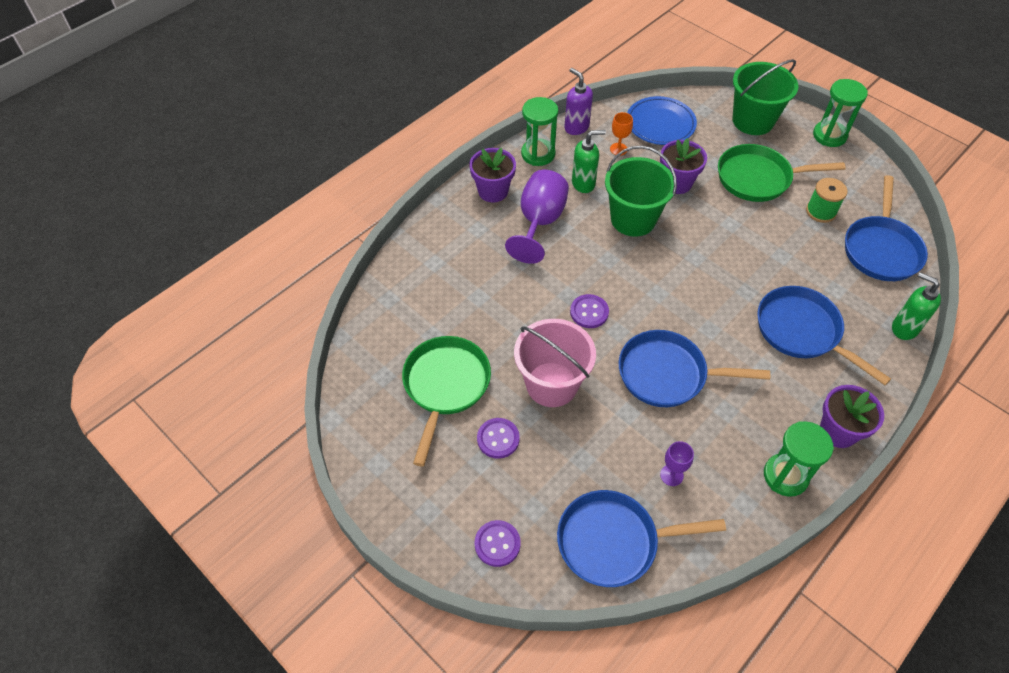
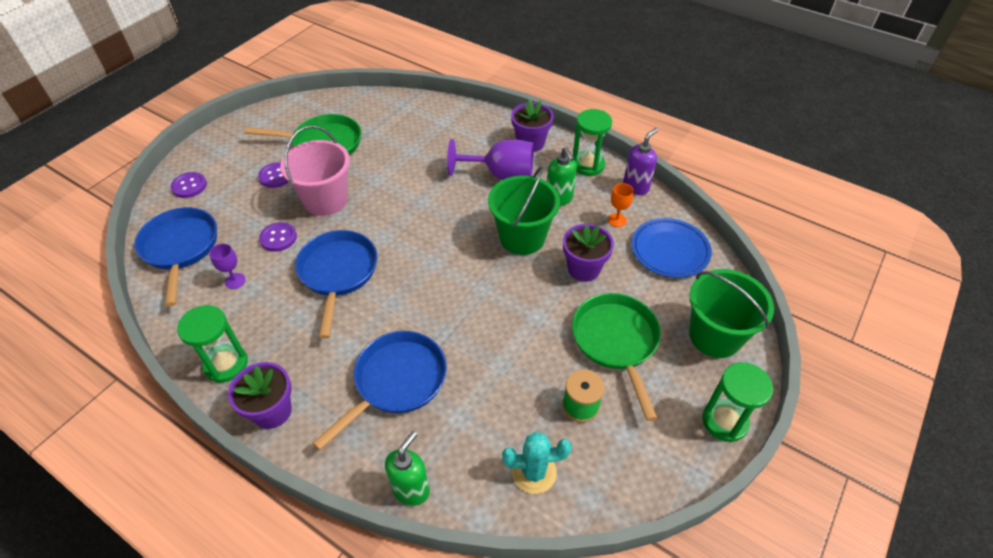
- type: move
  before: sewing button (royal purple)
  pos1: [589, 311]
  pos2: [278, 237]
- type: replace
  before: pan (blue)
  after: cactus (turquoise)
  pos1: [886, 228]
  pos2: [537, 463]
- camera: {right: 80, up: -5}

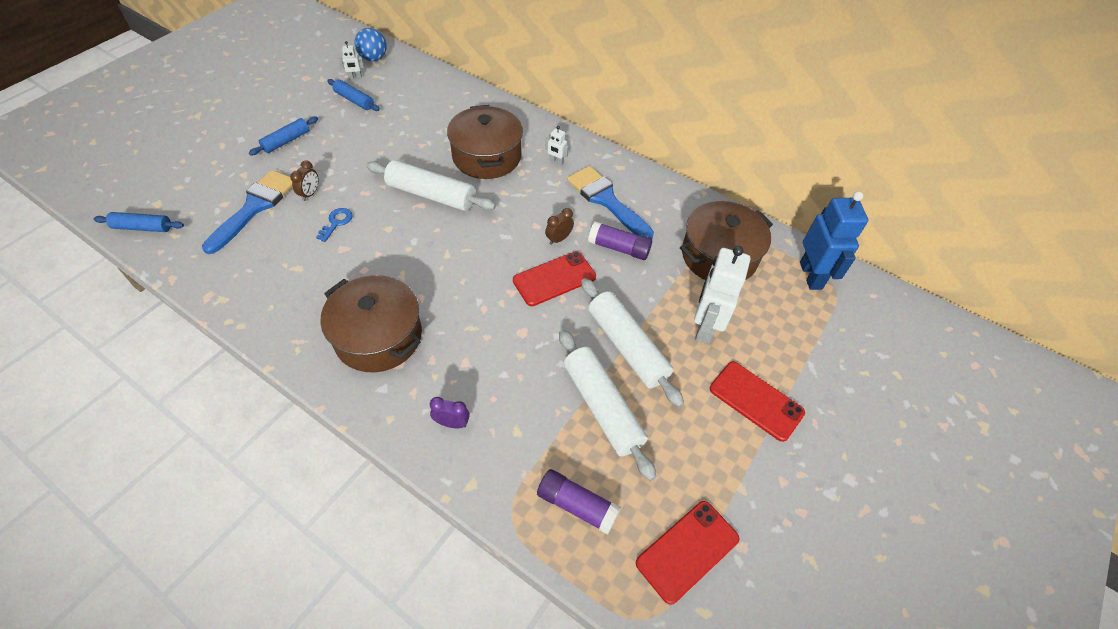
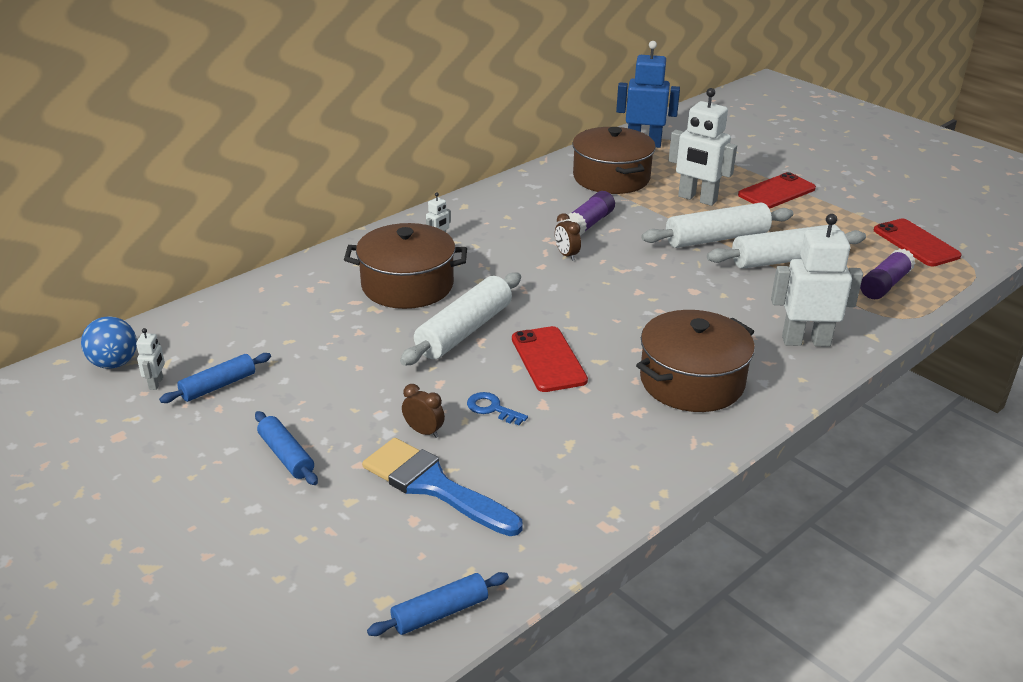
- type: delete
  before: brush (blue)
  pos1: [610, 202]
- type: move
  before: smartphone (scarlet)
  pos1: [554, 278]
  pos2: [550, 359]
- type: replace
  before: clock (royal purple)
  after: toy robot (white)
  pos1: [450, 412]
  pos2: [817, 280]
- type: rotate
  before: rolling pin (blue)
  pos1: [139, 222]
  pos2: [438, 604]
  turn: 45
- camera: {right: -75, up: -20}

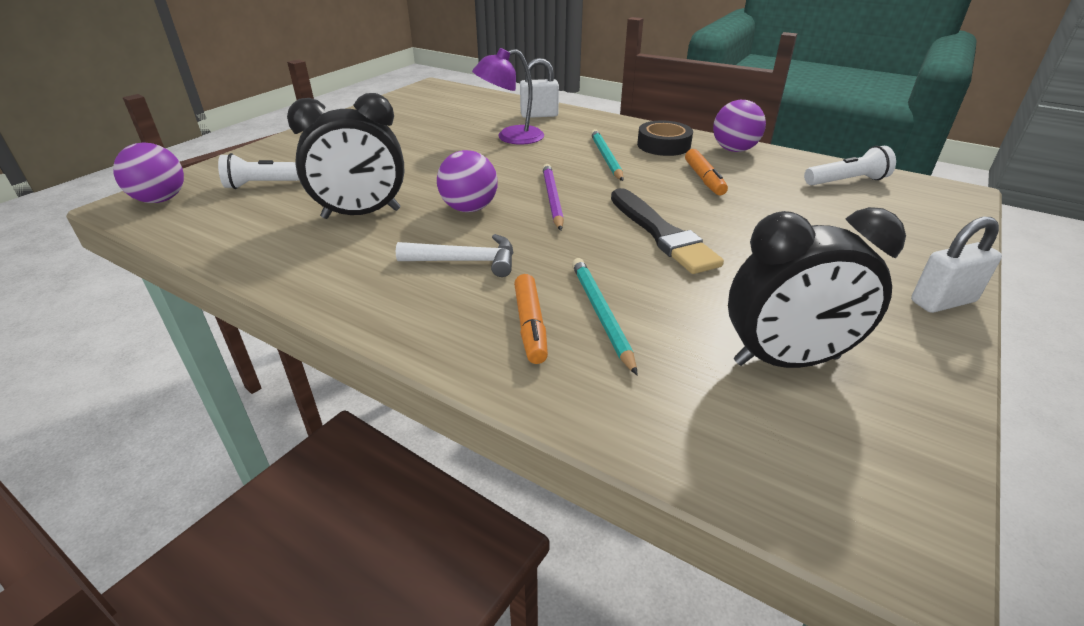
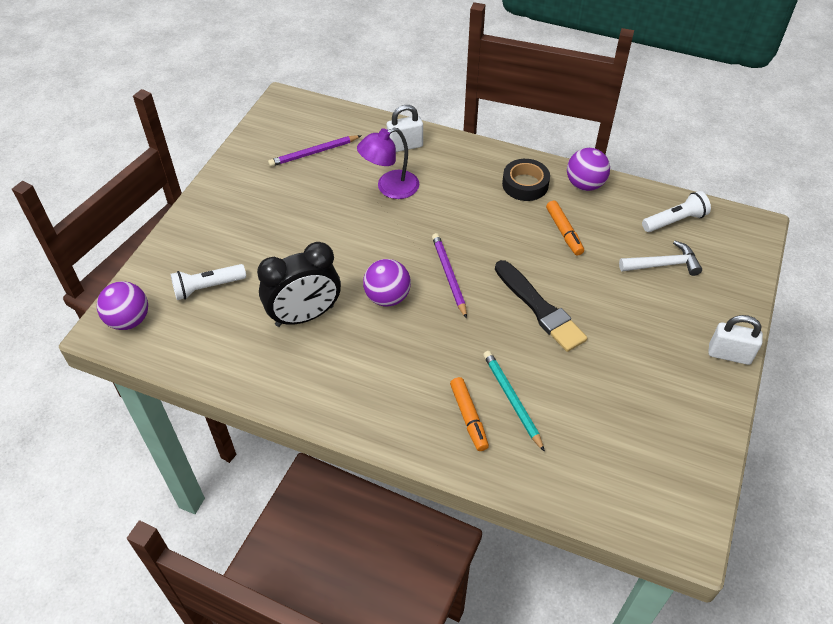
- type: delete
  before: lead pencil (turquoise)
  pos1: [607, 155]
- type: delete
  before: clock (ebony)
  pos1: [817, 287]
- type: insert
  after: lead pencil (royal purple)
  pos2: [315, 151]
- type: move
  before: hammer (white)
  pos1: [454, 255]
  pos2: [660, 258]
- type: rotate
  before: small lock (white)
  pos1: [956, 265]
  pos2: [735, 340]
  turn: 45
- camera: {right: -10, up: 15}

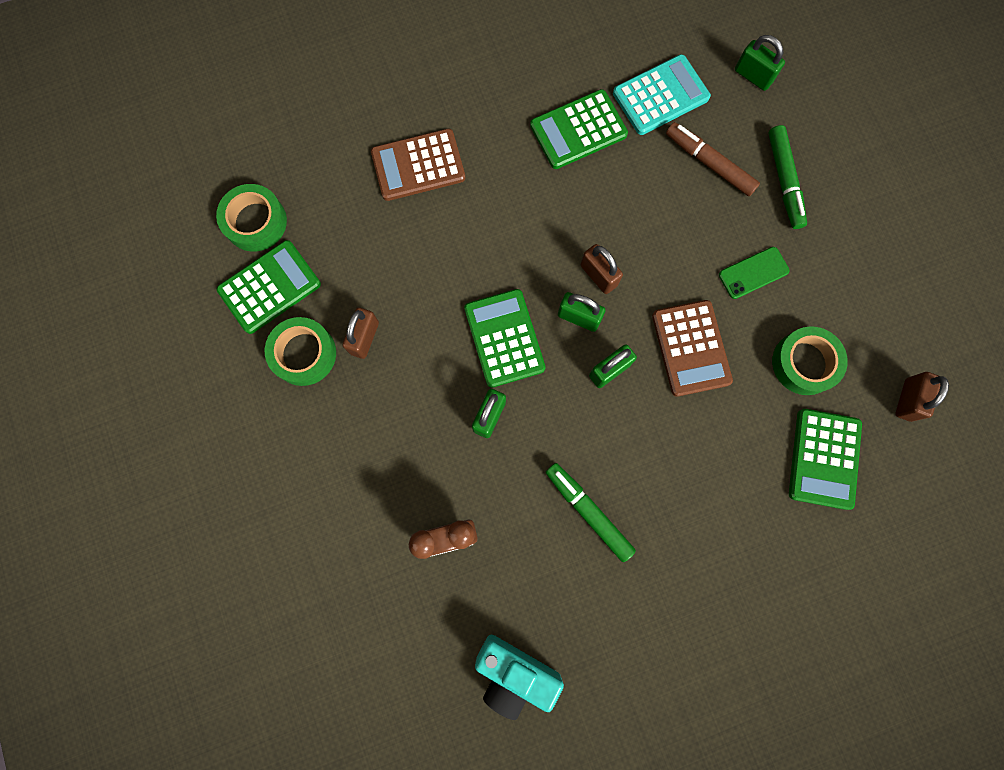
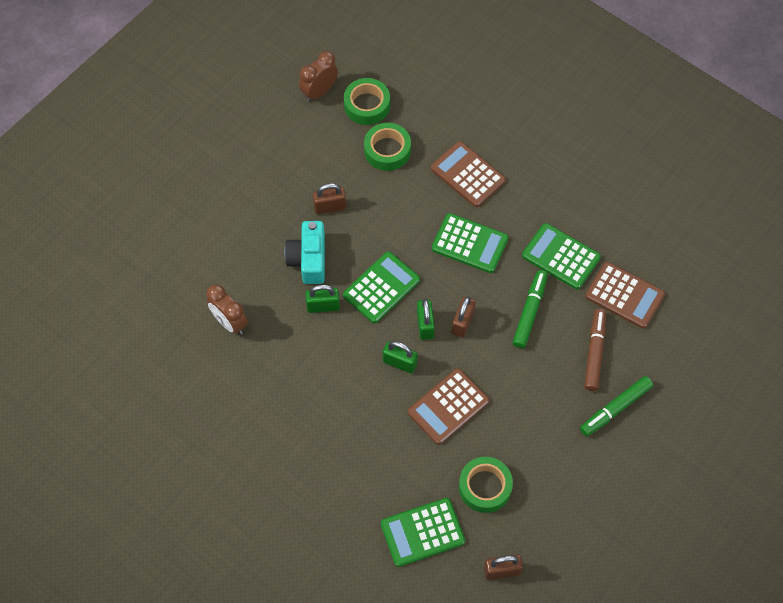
- type: delete
  before: smartphone (leaf-green)
  pos1: [754, 273]
- type: delete
  before: small lock (leaf-green)
  pos1: [760, 63]
- type: insert
  after: clock (dark brown)
  pos2: [318, 76]
- type: move
  before: adding machine (leaf-green)
  pos1: [269, 287]
  pos2: [470, 243]
- type: move
  before: sticky tape (leaf-green)
  pos1: [300, 351]
  pos2: [387, 147]
- type: move
  before: camera (turquoise)
  pos1: [519, 677]
  pos2: [304, 252]
- type: move
  before: felt pen (leaf-green)
  pos1: [591, 512]
  pos2: [530, 309]
- type: recolor
  before: adding machine (turquoise)
  after: adding machine (dark brown)
  pos1: [662, 94]
  pos2: [625, 295]
- camera: {right: 60, up: -15}

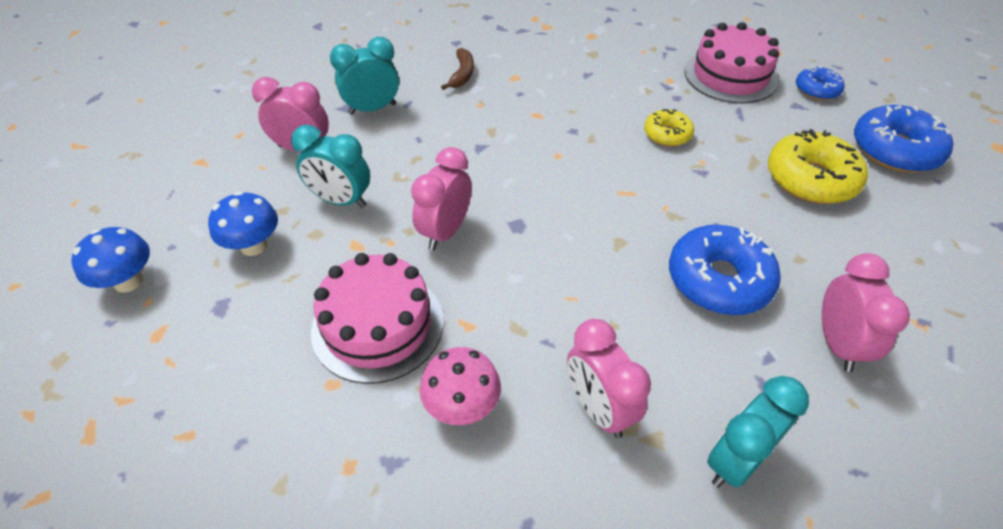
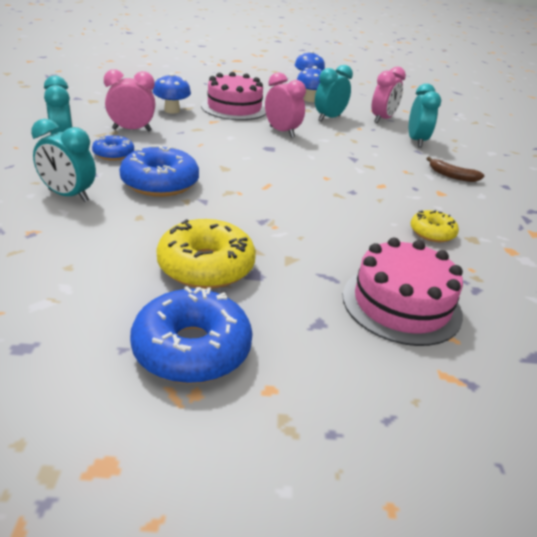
- type: move
  before: donut (golden)
  pos1: [669, 127]
  pos2: [435, 226]
- type: move
  before: donut (blue)
  pos1: [820, 83]
  pos2: [113, 148]
- type: recolor
  before: toadstool (pink)
  after: toadstool (blue)
  pos1: [460, 386]
  pos2: [172, 93]
- type: recolor
  before: clock (pink)
  after: clock (turquoise)
  pos1: [866, 312]
  pos2: [63, 160]
- camera: {right: 110, up: -15}

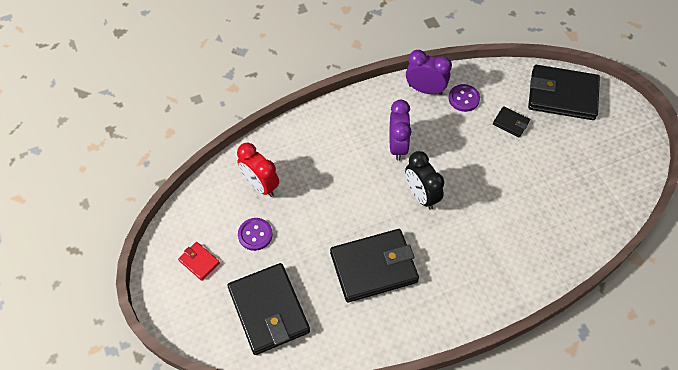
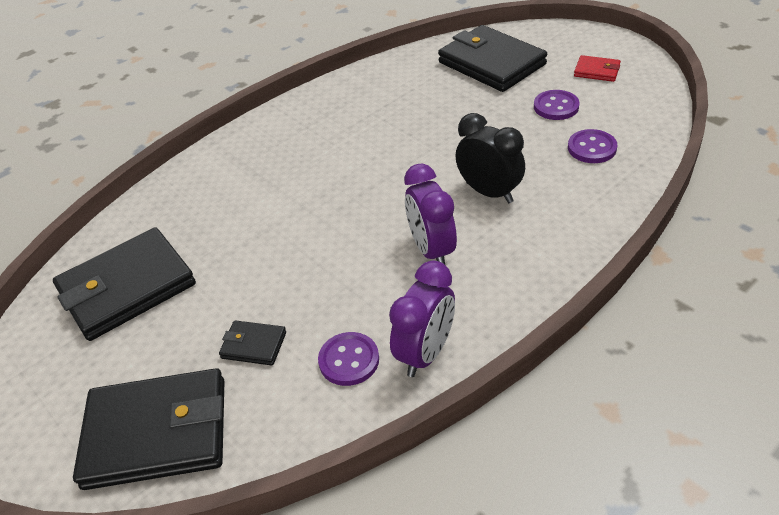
- type: move
  before: wallet (ebony)
  pos1: [374, 266]
  pos2: [124, 284]
- type: move
  before: clock (ebony)
  pos1: [424, 180]
  pos2: [490, 158]
- type: replace
  before: clock (scarlet)
  after: sewing button (royal purple)
  pos1: [258, 170]
  pos2: [592, 146]
- type: rotate
  before: clock (royal purple)
  pos1: [429, 72]
  pos2: [422, 319]
  turn: -60
- camera: {right: 165, up: -15}

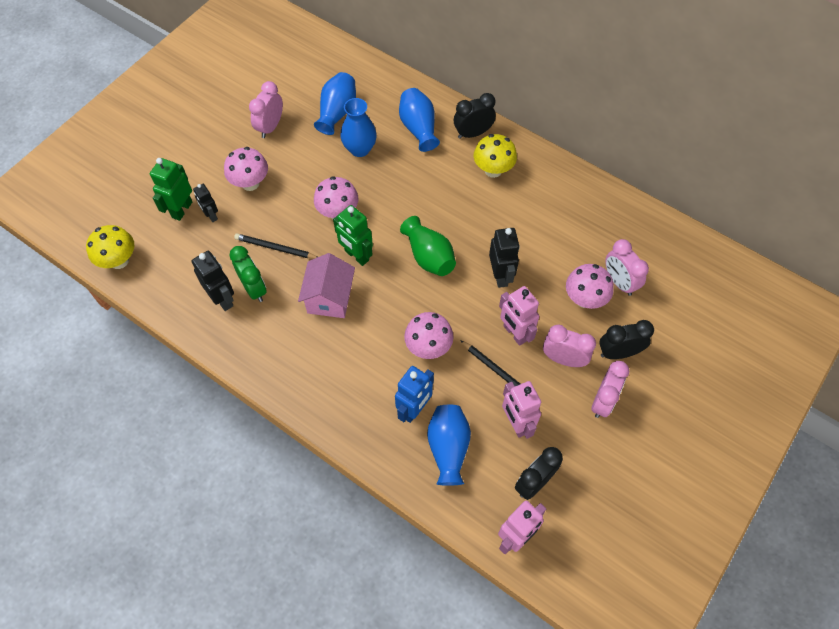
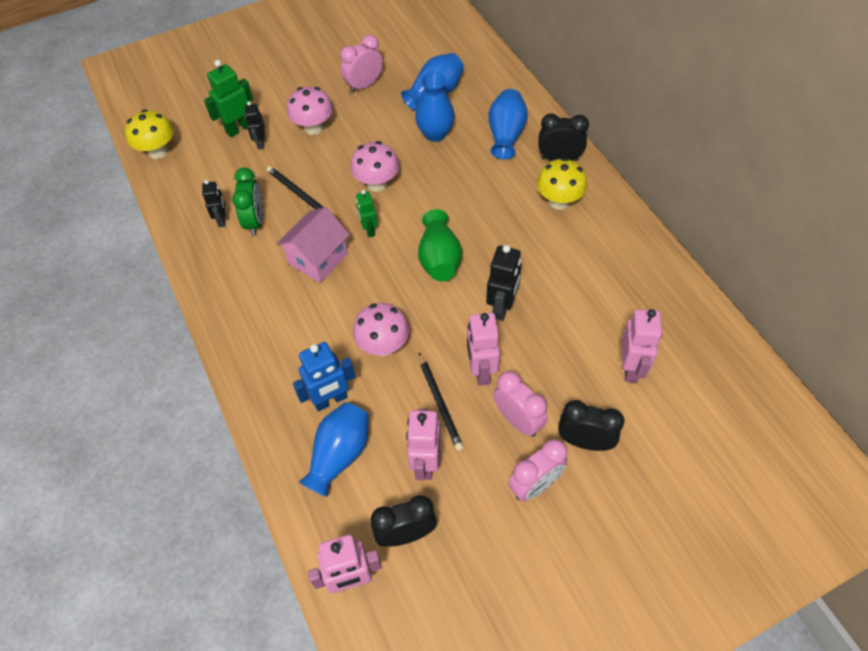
- type: delete
  before: toadstool (pink)
  pos1: [590, 286]
- type: replace
  before: clock (pink)
  after: toy robot (pink)
  pos1: [627, 267]
  pos2: [642, 345]
- type: resize
  before: toy robot (ebony)
  pos1: [212, 281]
  pos2: [213, 203]
  scale: 0.63
- type: resize
  before: toy robot (leaf-green)
  pos1: [353, 235]
  pos2: [367, 213]
  scale: 0.63
- camera: {right: 30, up: -5}

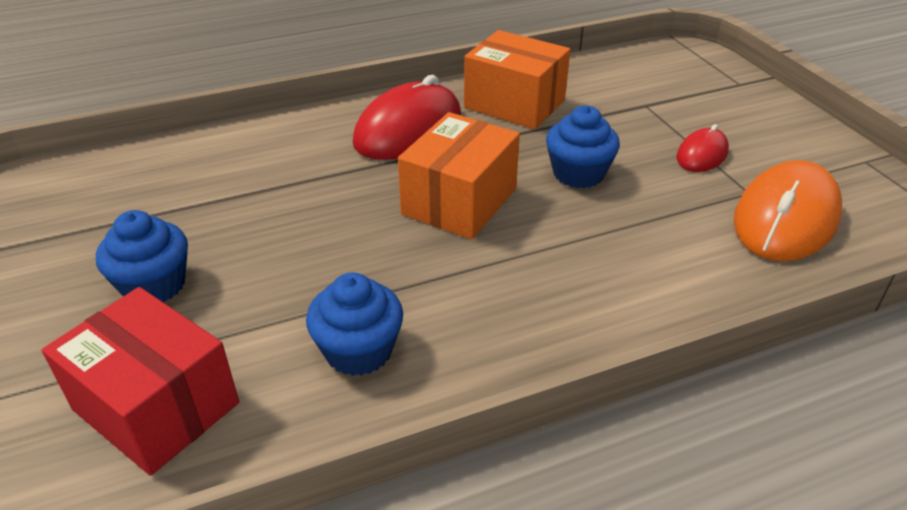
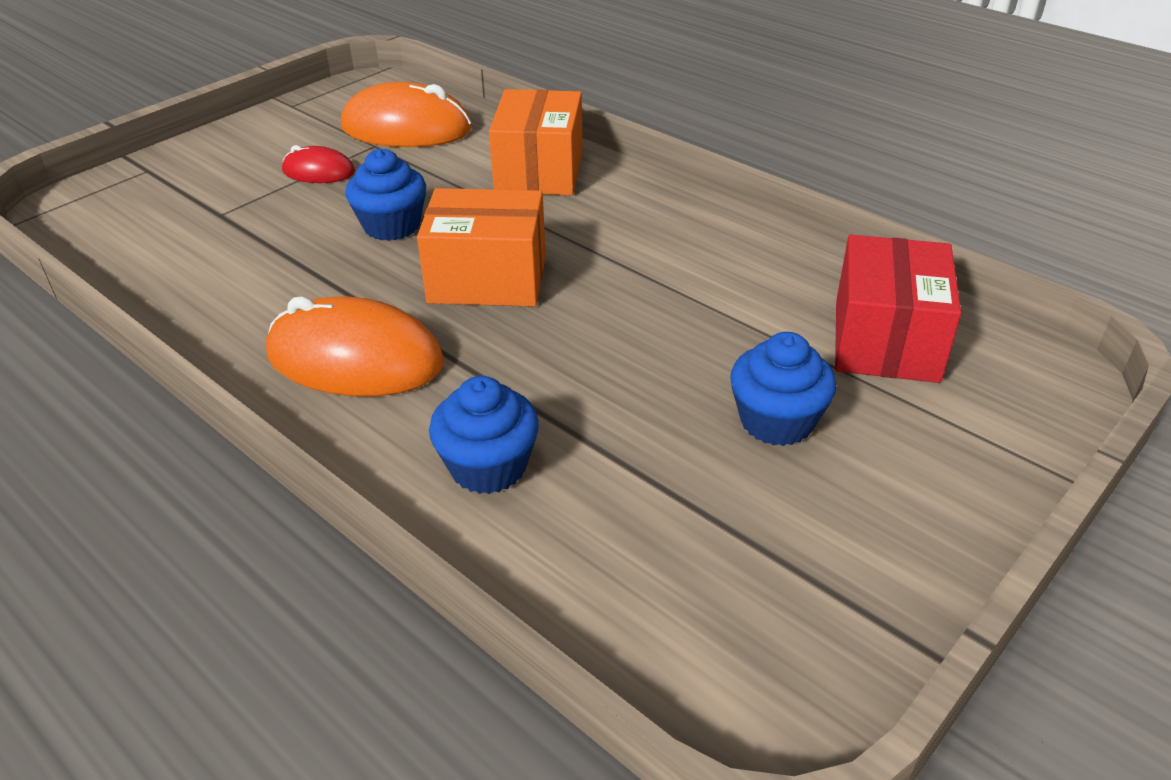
- type: move
  before: cupcake (blue)
  pos1: [354, 324]
  pos2: [484, 435]
- type: move
  before: box (orange-coloured)
  pos1: [517, 79]
  pos2: [536, 142]
- type: recolor
  before: computer mouse (scarlet)
  after: computer mouse (orange-coloured)
  pos1: [407, 117]
  pos2: [355, 346]
- camera: {right: -115, up: 0}

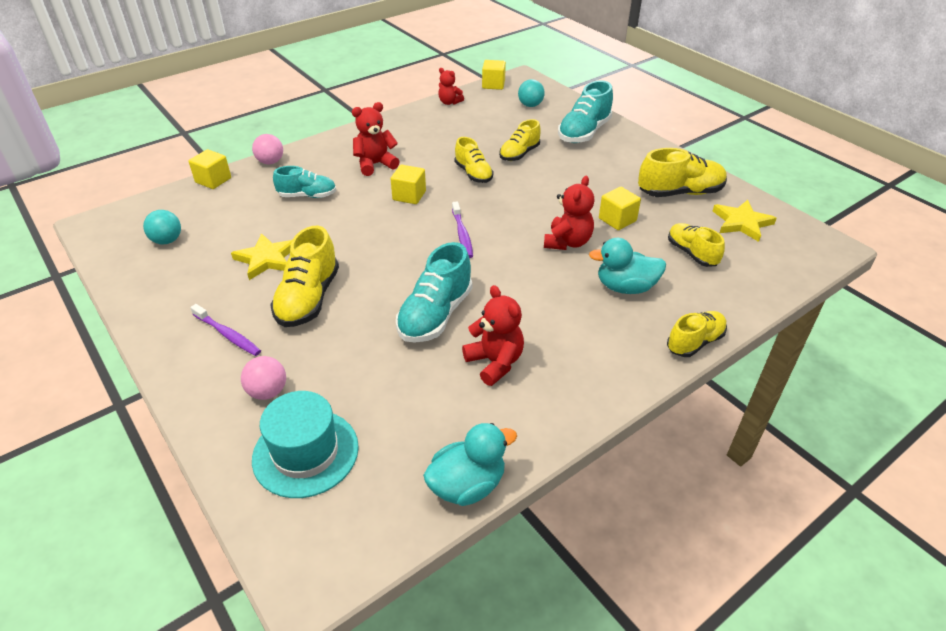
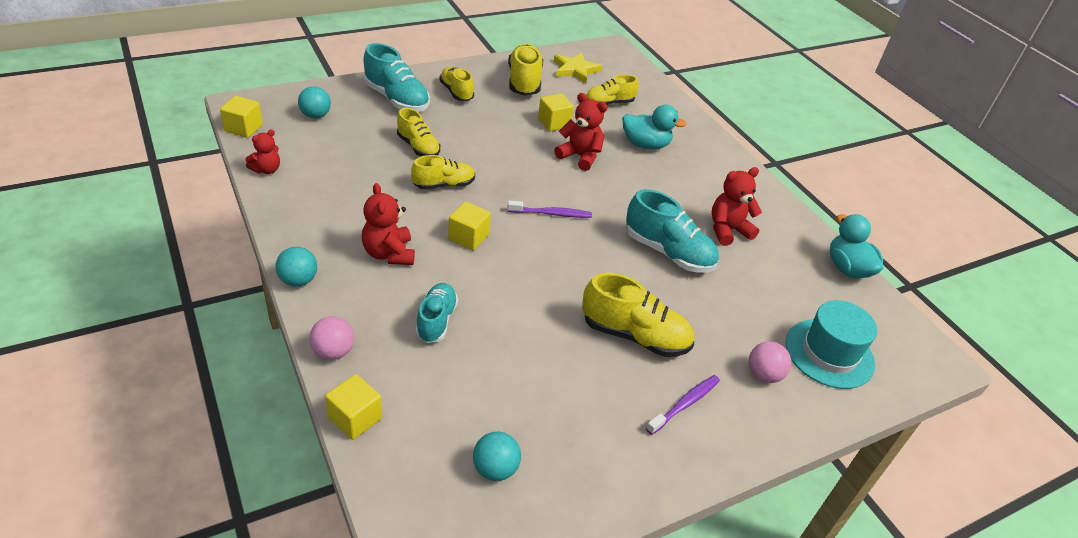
- type: delete
  before: five-pointed star (golden)
  pos1: [261, 256]
- type: insert
  after: play ball (turquoise)
  pos2: [296, 267]
- type: move
  before: sneaker (golden)
  pos1: [697, 334]
  pos2: [456, 83]
- type: rotate
  before: duck (turquoise)
  pos1: [627, 266]
  pos2: [654, 127]
  turn: -90
- camera: {right: -85, up: 0}

